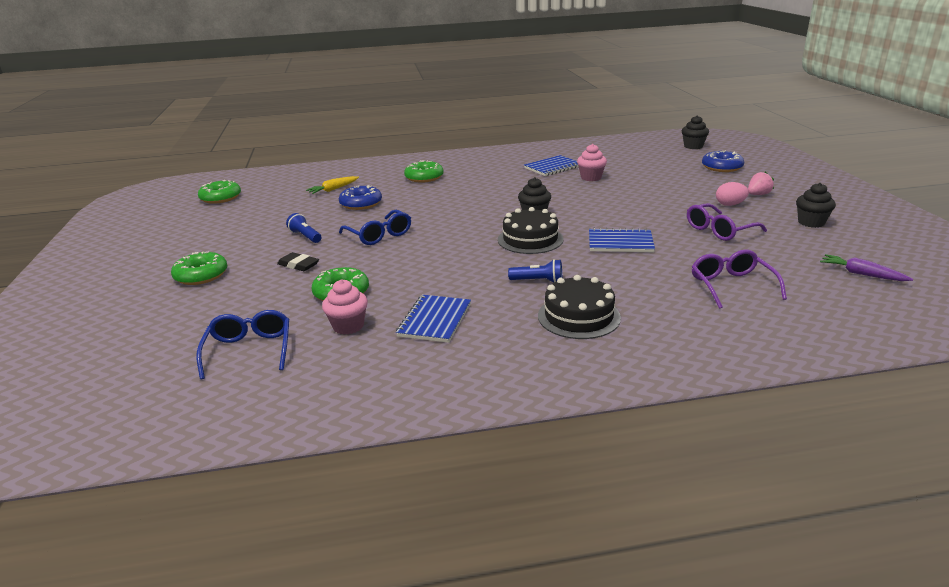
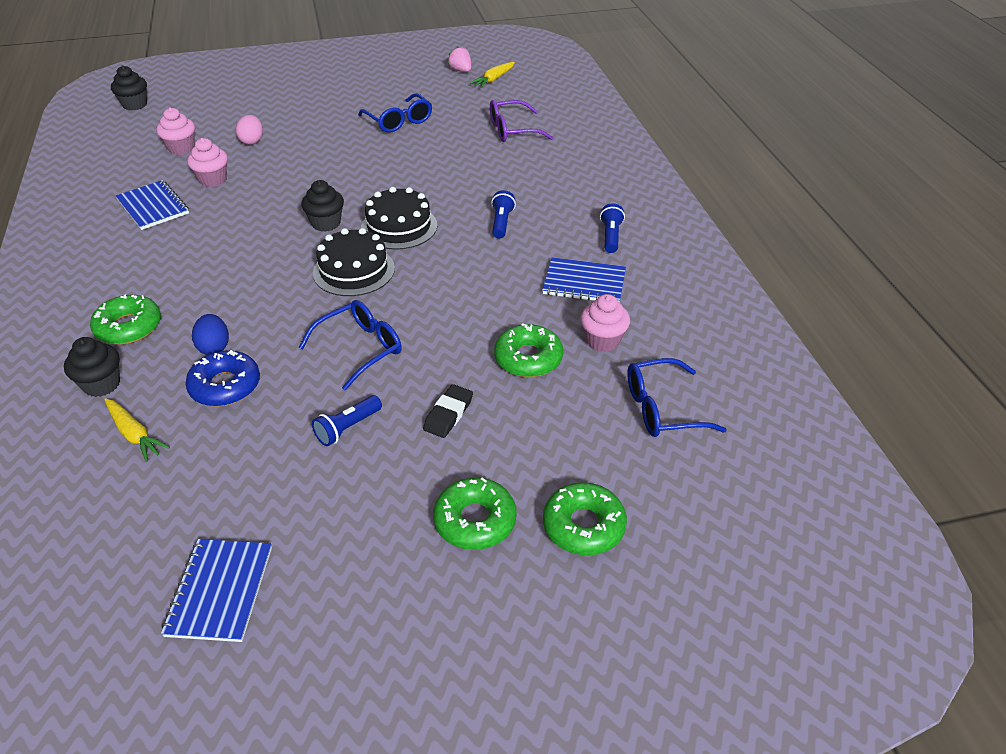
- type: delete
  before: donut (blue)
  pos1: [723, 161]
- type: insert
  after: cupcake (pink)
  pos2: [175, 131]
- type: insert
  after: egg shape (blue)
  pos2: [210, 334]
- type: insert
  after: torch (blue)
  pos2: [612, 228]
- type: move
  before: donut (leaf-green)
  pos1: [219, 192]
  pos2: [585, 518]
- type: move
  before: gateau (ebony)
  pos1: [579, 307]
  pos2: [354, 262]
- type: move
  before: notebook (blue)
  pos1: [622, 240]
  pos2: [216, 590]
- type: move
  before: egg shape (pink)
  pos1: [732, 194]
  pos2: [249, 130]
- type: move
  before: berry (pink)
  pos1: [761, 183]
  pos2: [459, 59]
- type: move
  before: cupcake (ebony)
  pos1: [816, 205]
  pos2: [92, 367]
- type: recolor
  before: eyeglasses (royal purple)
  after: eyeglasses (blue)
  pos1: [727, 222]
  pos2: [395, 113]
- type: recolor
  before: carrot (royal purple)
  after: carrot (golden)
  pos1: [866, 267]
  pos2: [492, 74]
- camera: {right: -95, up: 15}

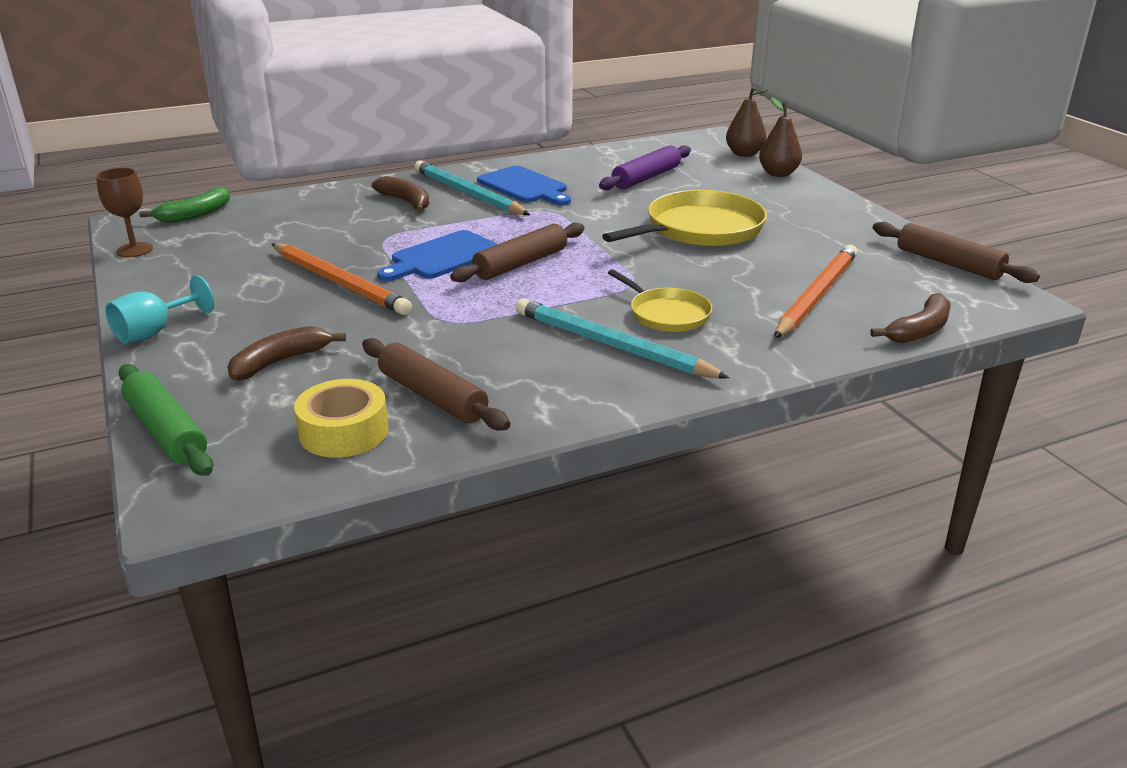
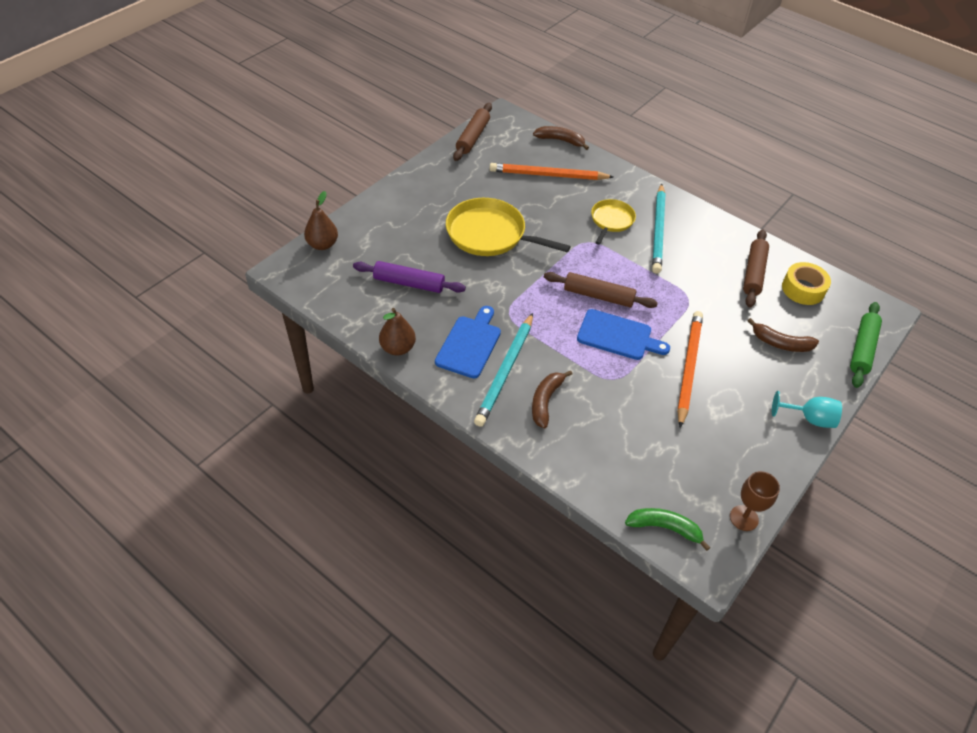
- type: move
  before: toy pear (dark brown)
  pos1: [780, 137]
  pos2: [397, 332]
- camera: {right: -120, up: 20}

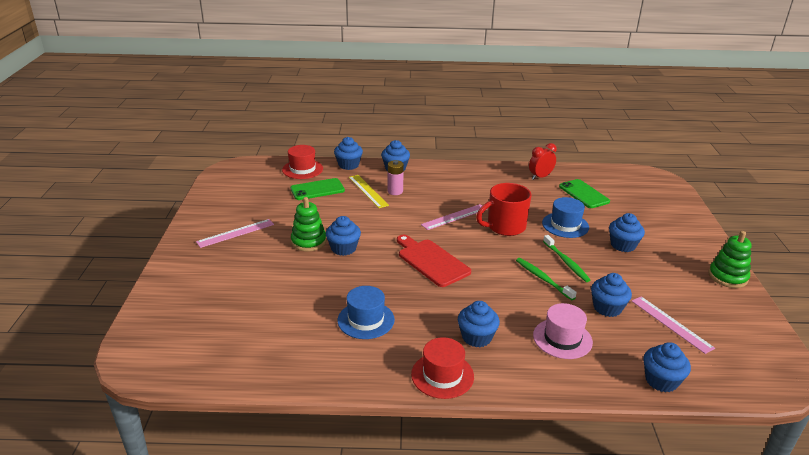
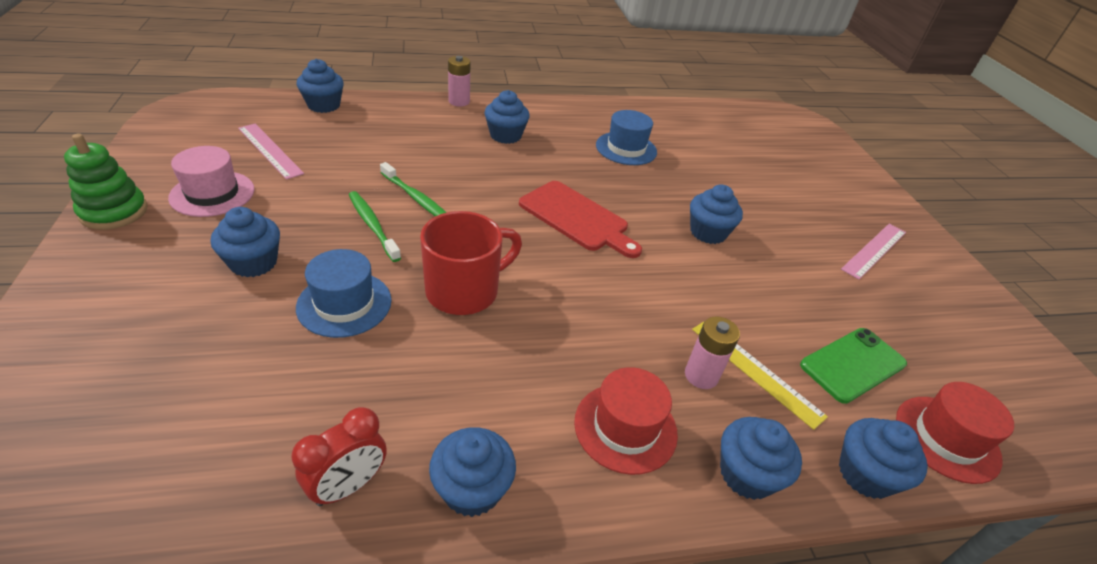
- type: delete
  before: stacking rings (leaf-green)
  pos1: [309, 224]
- type: delete
  before: ruler (pink)
  pos1: [454, 217]
- type: delete
  before: smartphone (leaf-green)
  pos1: [584, 193]
- type: insert
  after: battery (pink)
  pos2: [459, 81]
- type: move
  before: top hat (scarlet)
  pos1: [442, 368]
  pos2: [626, 421]
- type: move
  before: top hat (pink)
  pos1: [563, 331]
  pos2: [211, 181]
- type: move
  before: cupcake (blue)
  pos1: [611, 295]
  pos2: [472, 472]
- camera: {right: 165, up: 10}

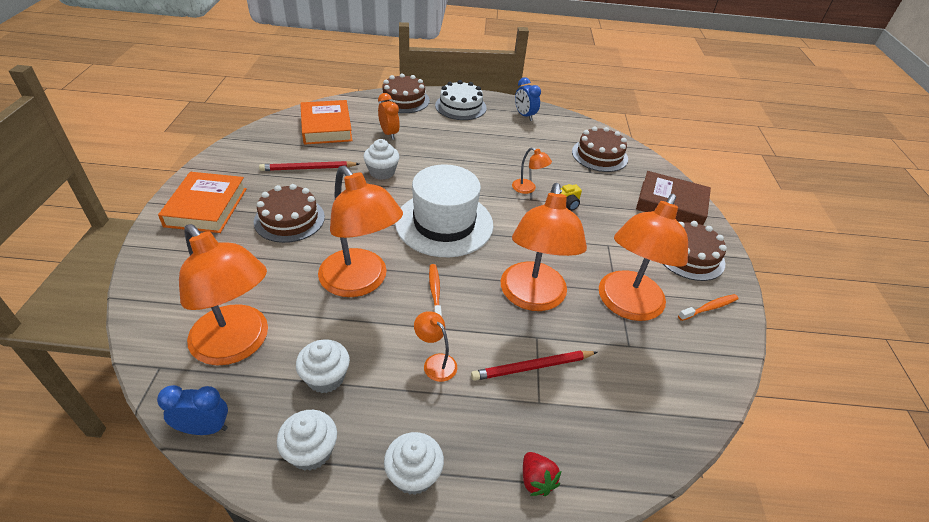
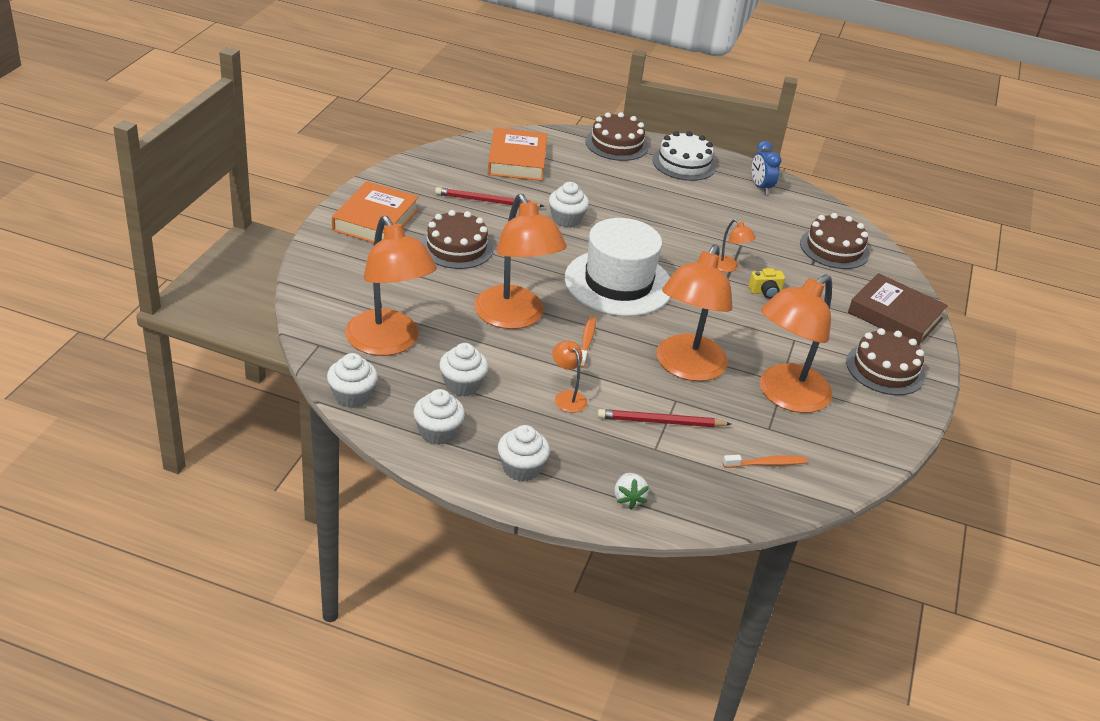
- type: delete
  before: clock (orange-coloured)
  pos1: [389, 116]
- type: move
  before: toothbrush (orange-coloured)
  pos1: [708, 307]
  pos2: [765, 461]
- type: replace
  before: clock (blue)
  after: cupcake (white)
  pos1: [192, 410]
  pos2: [352, 380]
- type: recolor
  before: berry (scarlet)
  after: berry (white)
  pos1: [542, 474]
  pos2: [631, 491]
- camera: {right: 15, up: -5}

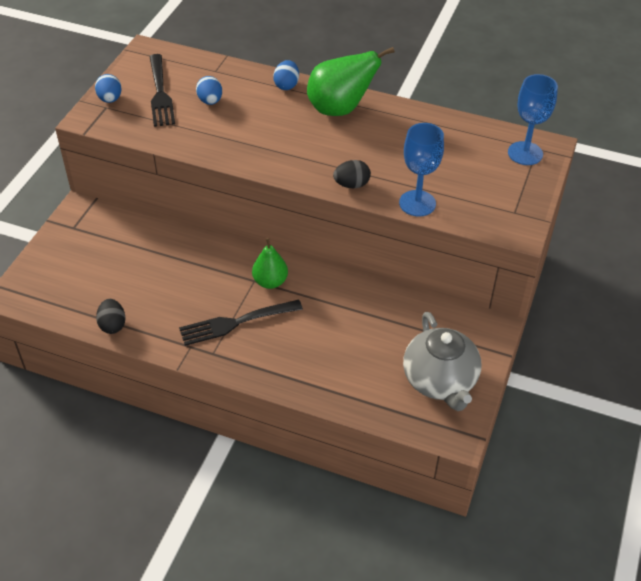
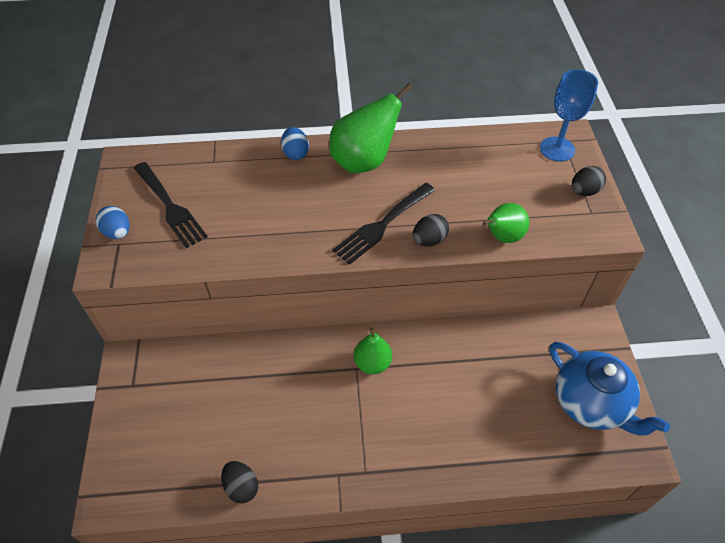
- type: delete
  before: egg shape (blue)
  pos1: [209, 90]
- type: insert
  after: egg shape (ebony)
  pos2: [589, 181]
- type: move
  before: fork (ebony)
  pos1: [241, 323]
  pos2: [383, 224]
- type: replace
  before: chalice (blue)
  after: toy pear (leaf-green)
  pos1: [421, 170]
  pos2: [506, 223]
- type: recolor
  before: tea pot (grey)
  after: tea pot (blue)
  pos1: [442, 361]
  pos2: [610, 388]
- camera: {right: -25, up: 5}

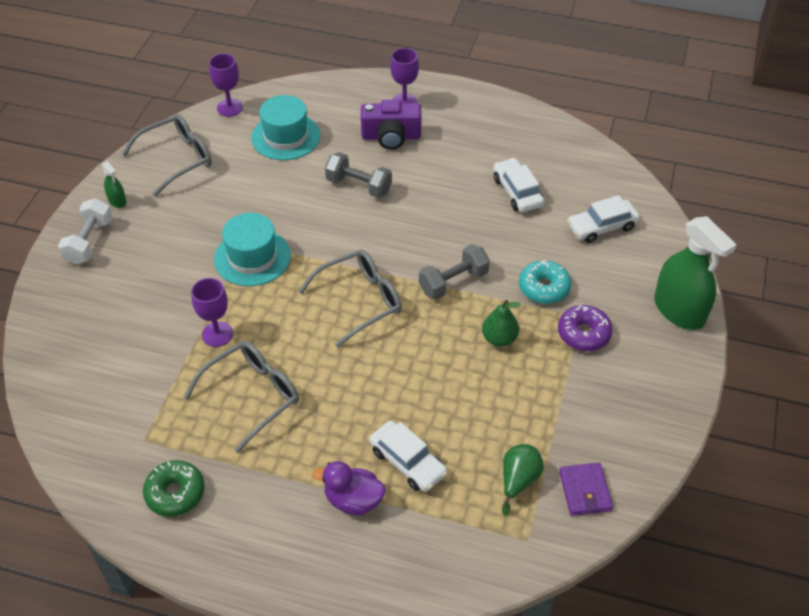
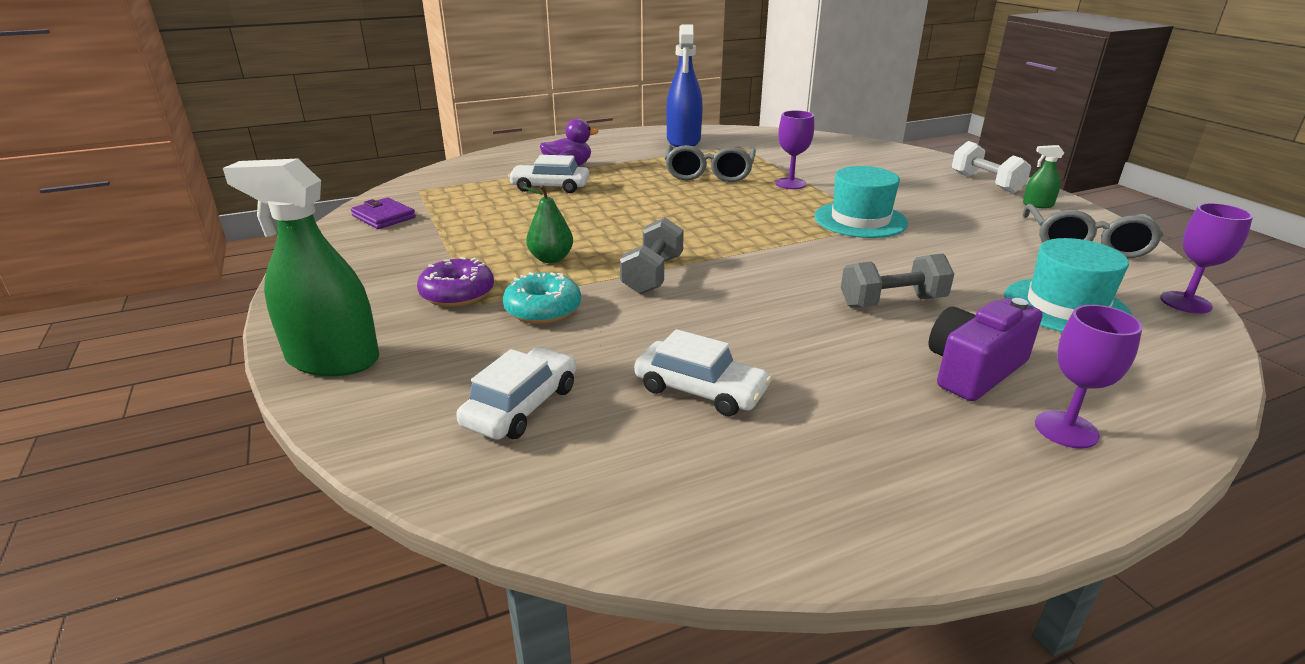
- type: delete
  before: eyeglasses (grey)
  pos1: [350, 299]
- type: delete
  before: toy pear (leaf-green)
  pos1: [523, 480]
- type: replace
  before: donut (leaf-green)
  after: spray bottle (blue)
  pos1: [174, 488]
  pos2: [684, 85]
- camera: {right: 140, up: -20}

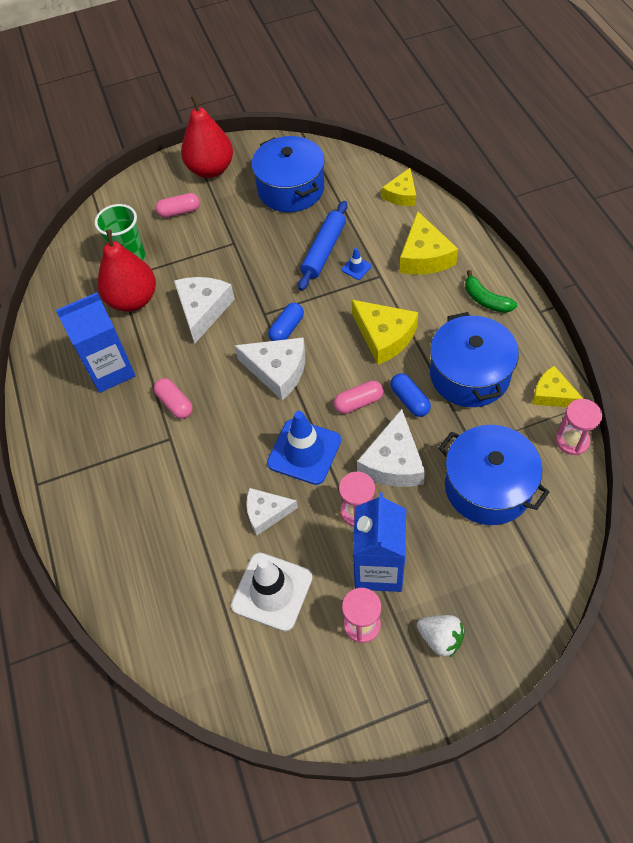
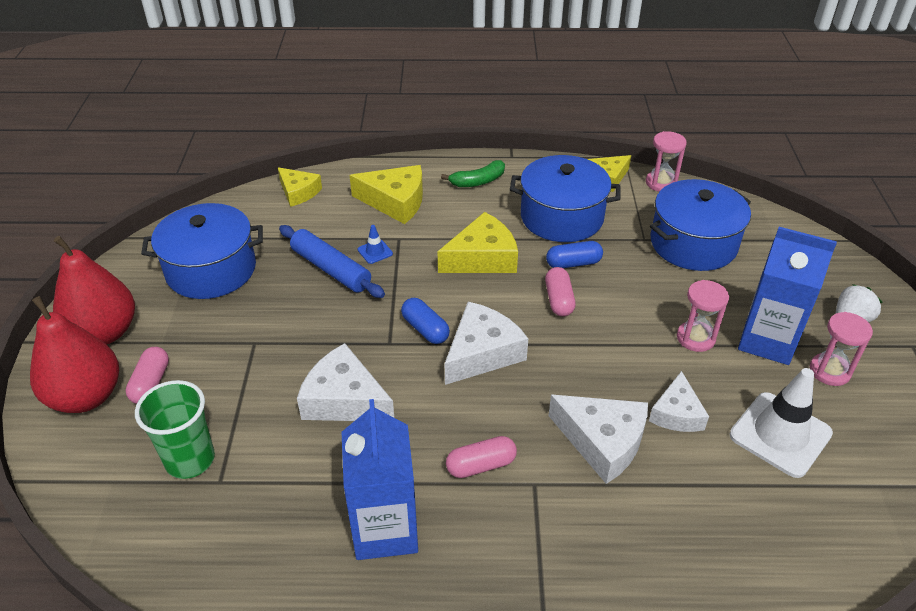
- type: delete
  before: road cone (blue)
  pos1: [304, 448]
- type: move
  before: toy pear (scarlet)
  pos1: [126, 270]
  pos2: [74, 354]
- type: move
  before: piece of cheese (white)
  pos1: [391, 448]
  pos2: [598, 439]
- camera: {right: -75, up: -15}

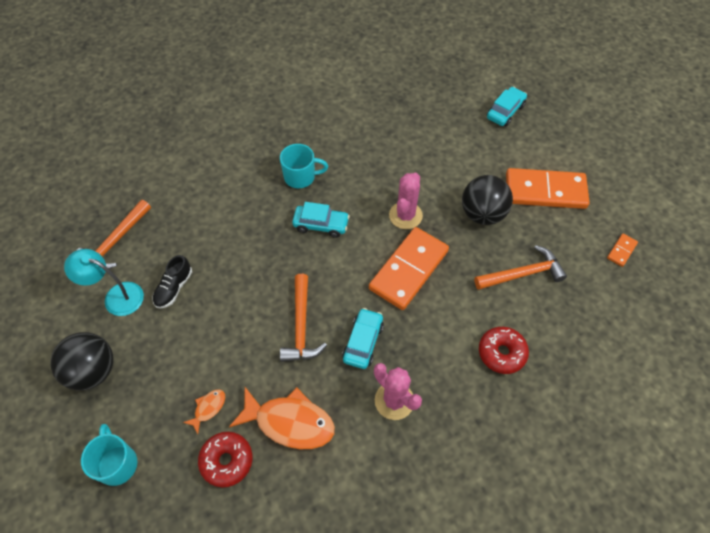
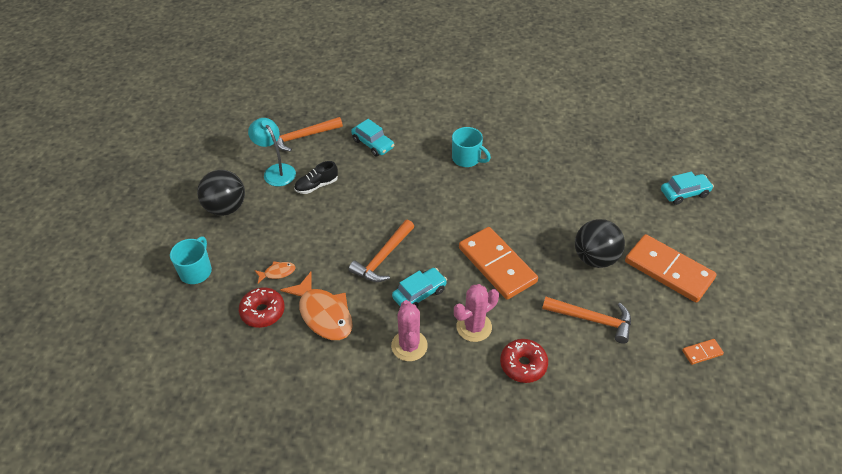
- type: move
  before: automobile (turquoise)
  pos1: [321, 220]
  pos2: [373, 138]
- type: move
  before: cactus (pink)
  pos1: [406, 201]
  pos2: [476, 313]
- type: rotate
  before: domino (orange-coloured)
  pos1: [409, 268]
  pos2: [498, 263]
  turn: 75
- camera: {right: 35, up: -10}

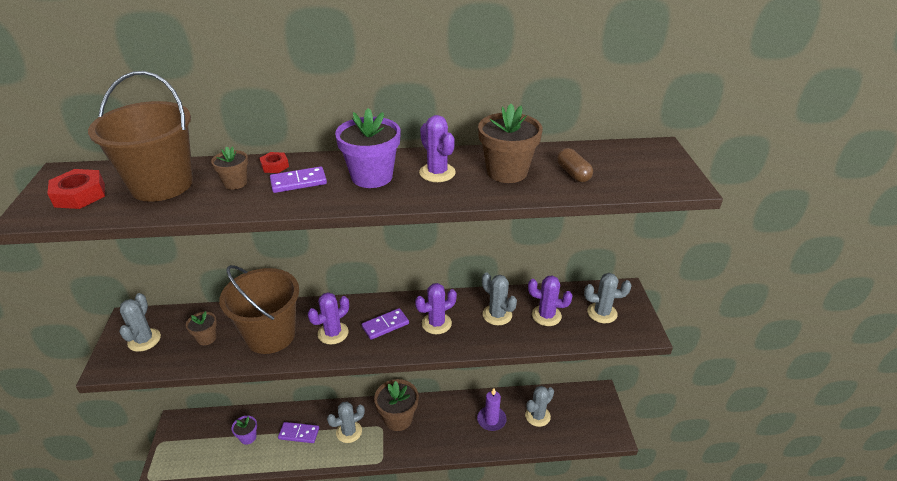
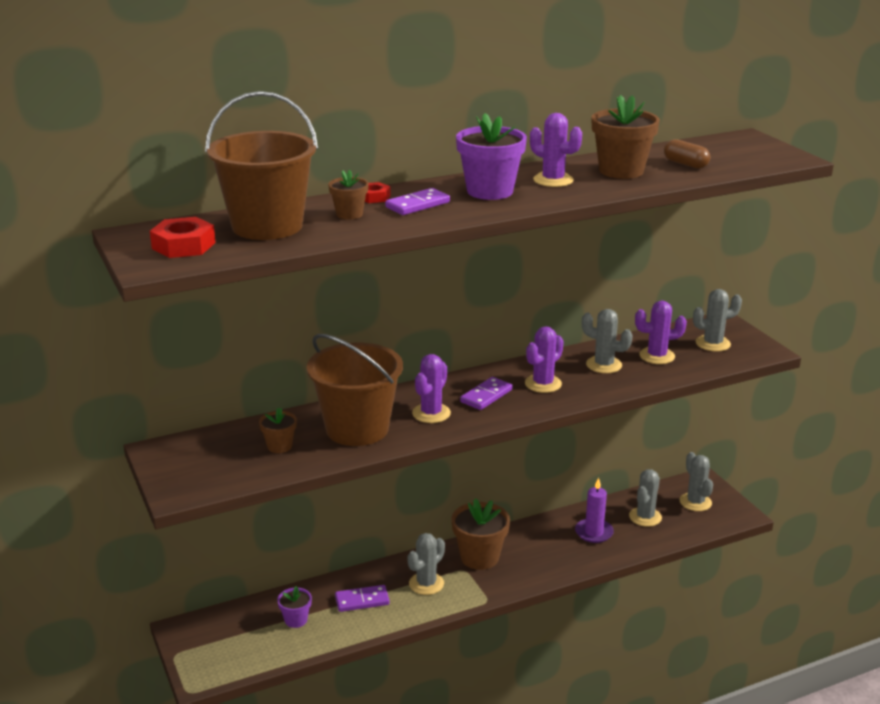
- type: move
  before: cactus (grey)
  pos1: [140, 322]
  pos2: [696, 481]
- camera: {right: -20, up: -10}

